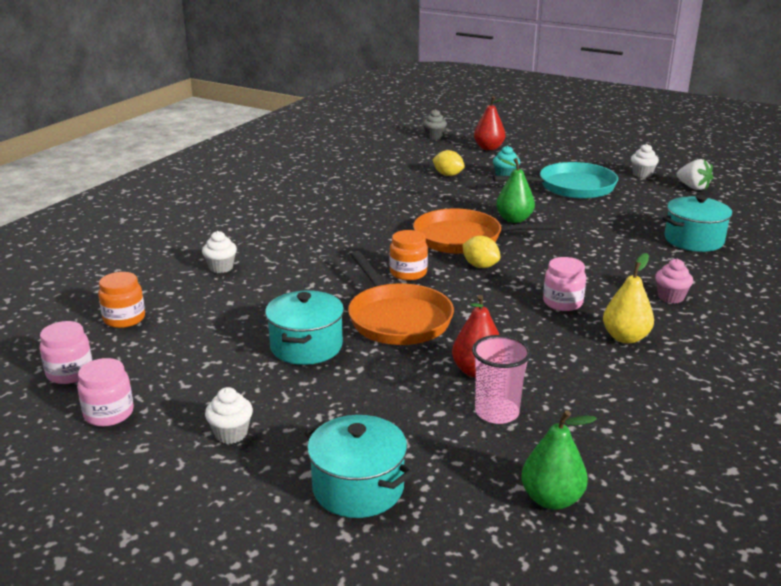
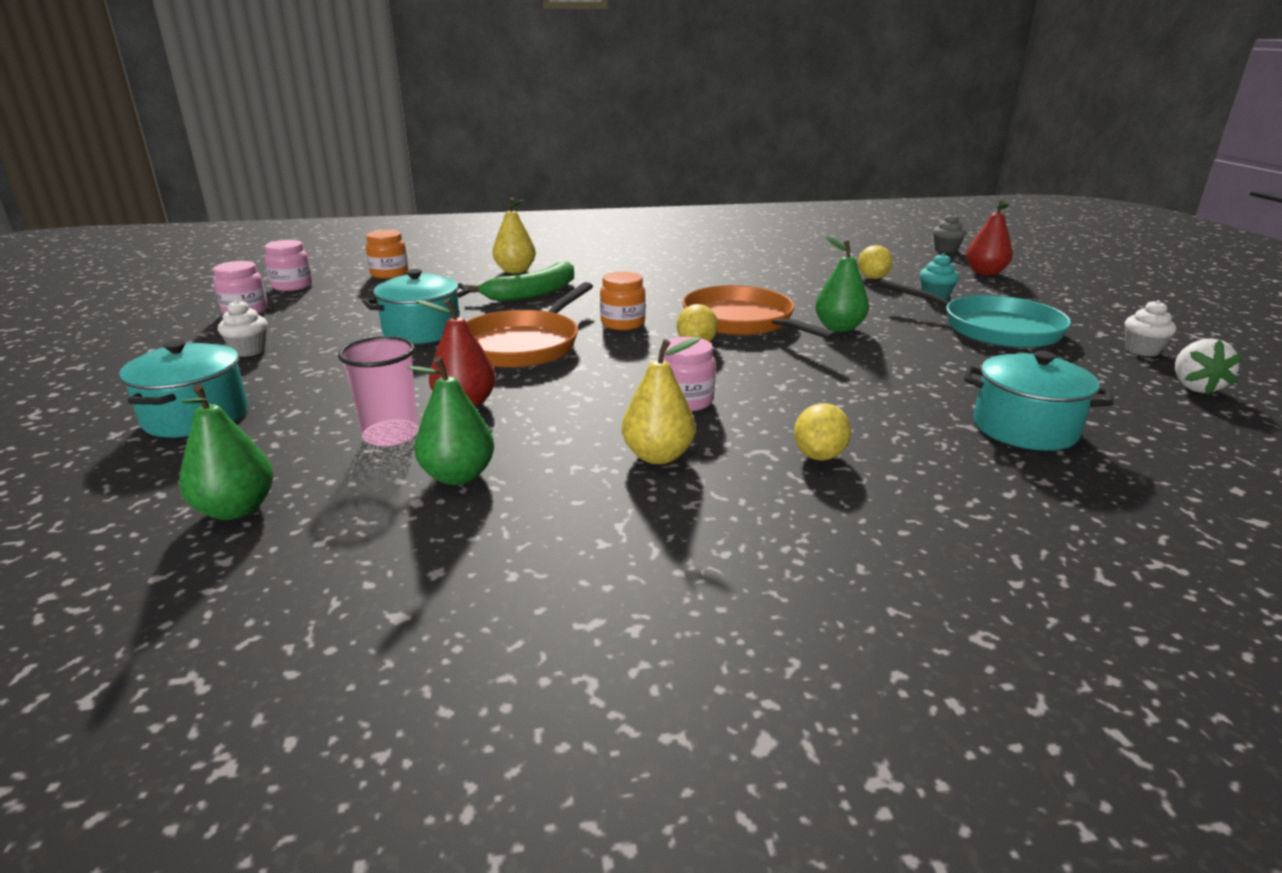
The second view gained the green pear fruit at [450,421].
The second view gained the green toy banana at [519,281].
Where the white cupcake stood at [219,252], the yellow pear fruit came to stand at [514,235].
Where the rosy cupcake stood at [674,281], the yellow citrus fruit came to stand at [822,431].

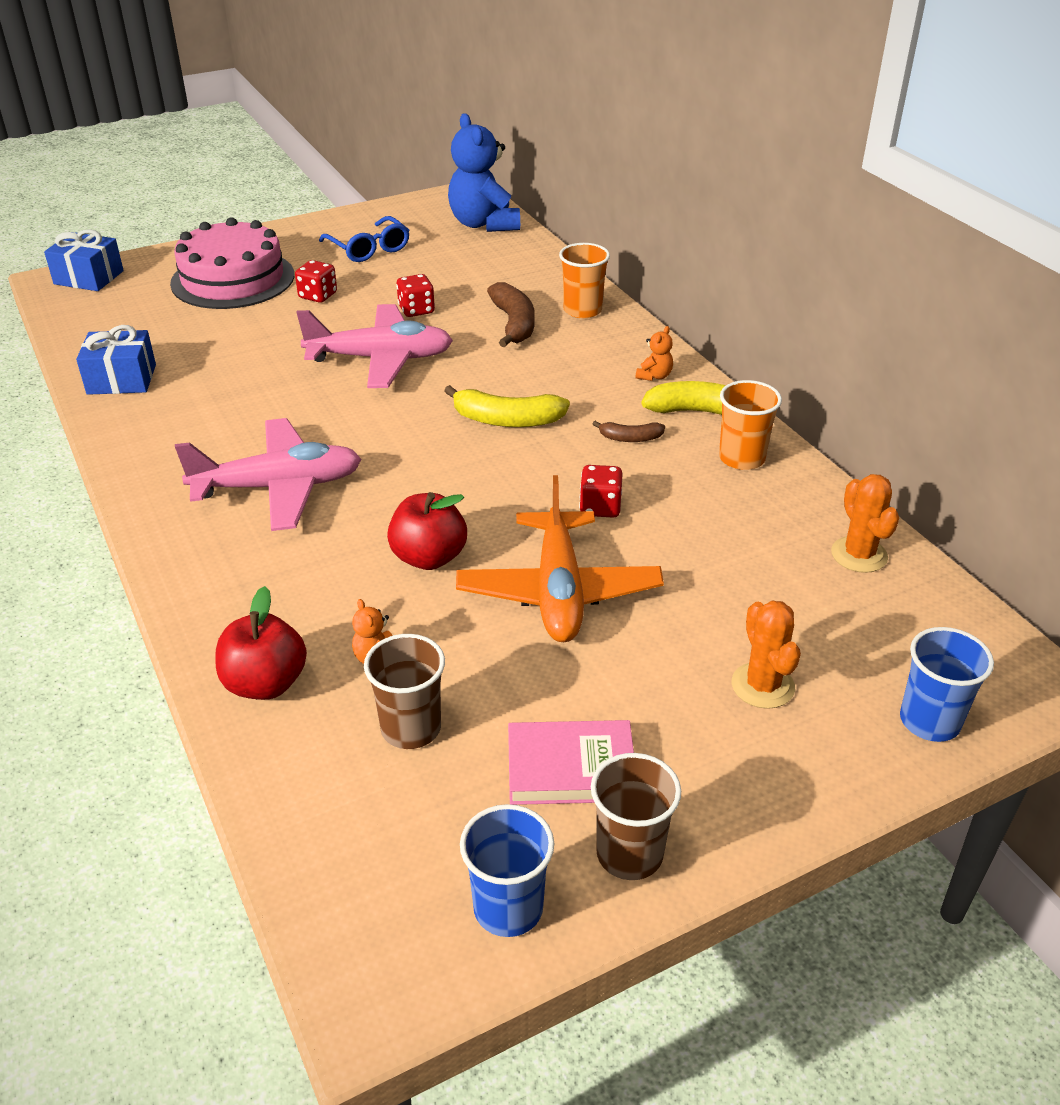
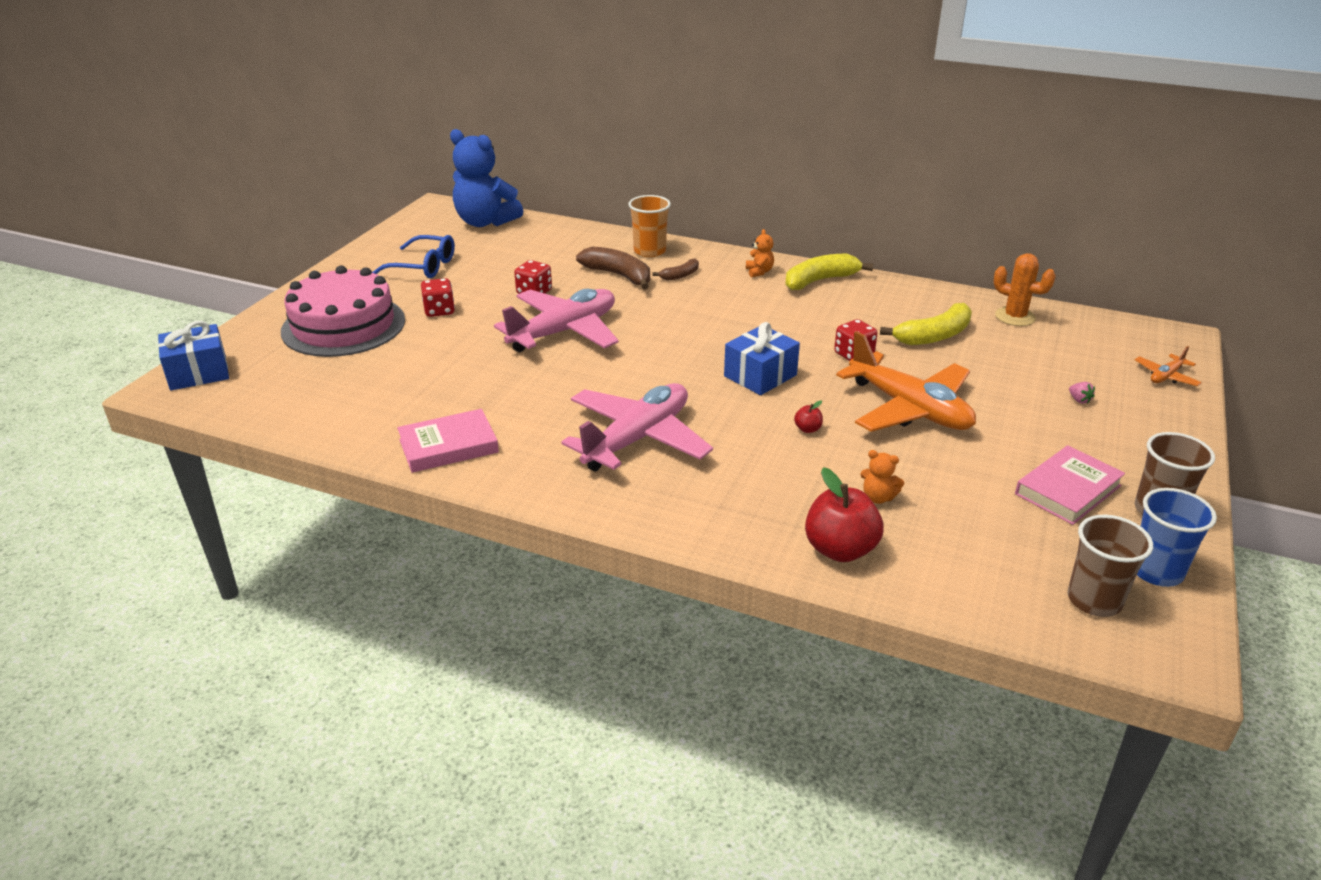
The second view gained the rosy book at [448,441].
The russet toy banana ended up elsewhere, having gone from [629,431] to [675,269].
The blue gift ended up elsewhere, having gone from [116,360] to [762,358].
The size of the crimson apple fruit at [427,531] changed by a factor of 0.44.
The yellow toy banana ended up elsewhere, having gone from [507,406] to [926,324].
The russet cup ended up elsewhere, having gone from [404,691] to [1110,566].
Where the orange-coloured saguaro cactus stood at [766,655], the rosy strawberry came to stand at [1082,393].
Where the blue cup stood at [947,684], the orange-coloured plane came to stand at [1168,366].
The second view lost the orange-coloured cup at [750,425].

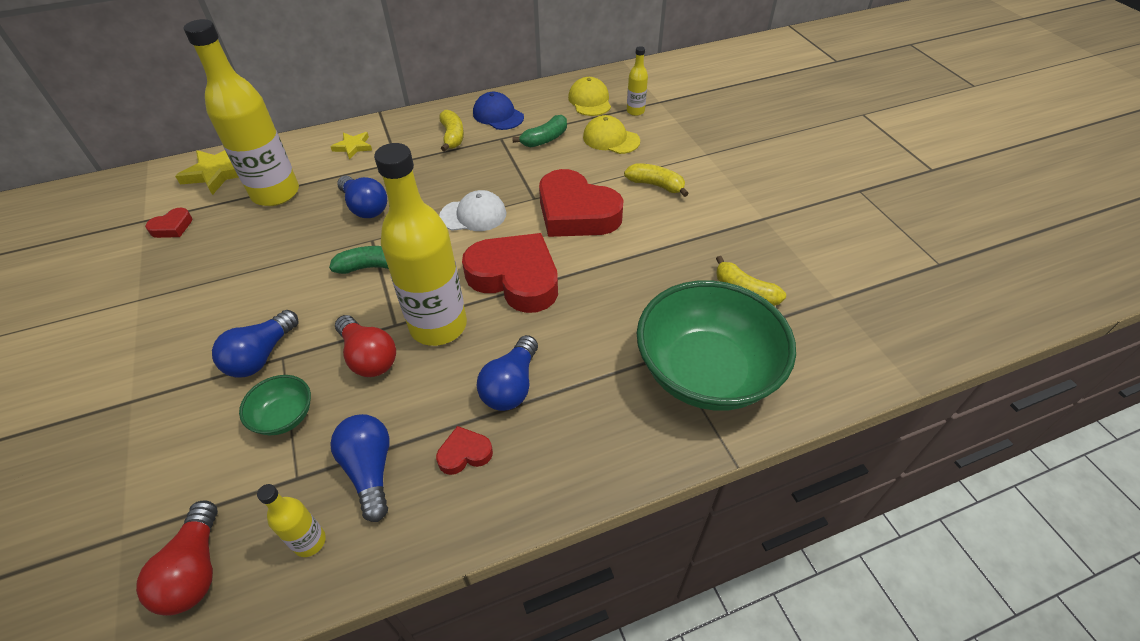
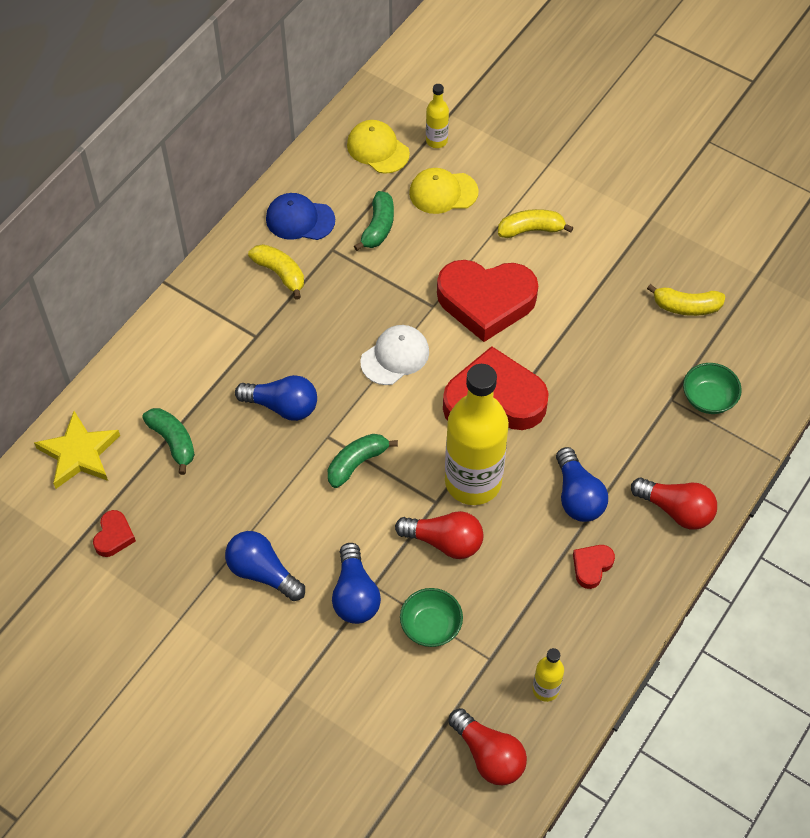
Where the yellow flask stood at [241,112], the green toy banana came to stand at [168,441].
The blue lightbulb ended up elsewhere, having gone from [360,468] to [265,566].
The second view gained the crimson lightbulb at [674,504].
The size of the green serving bowl at [716,345] changed by a factor of 0.43.
The second view lost the yellow five-pointed star at [351,146].

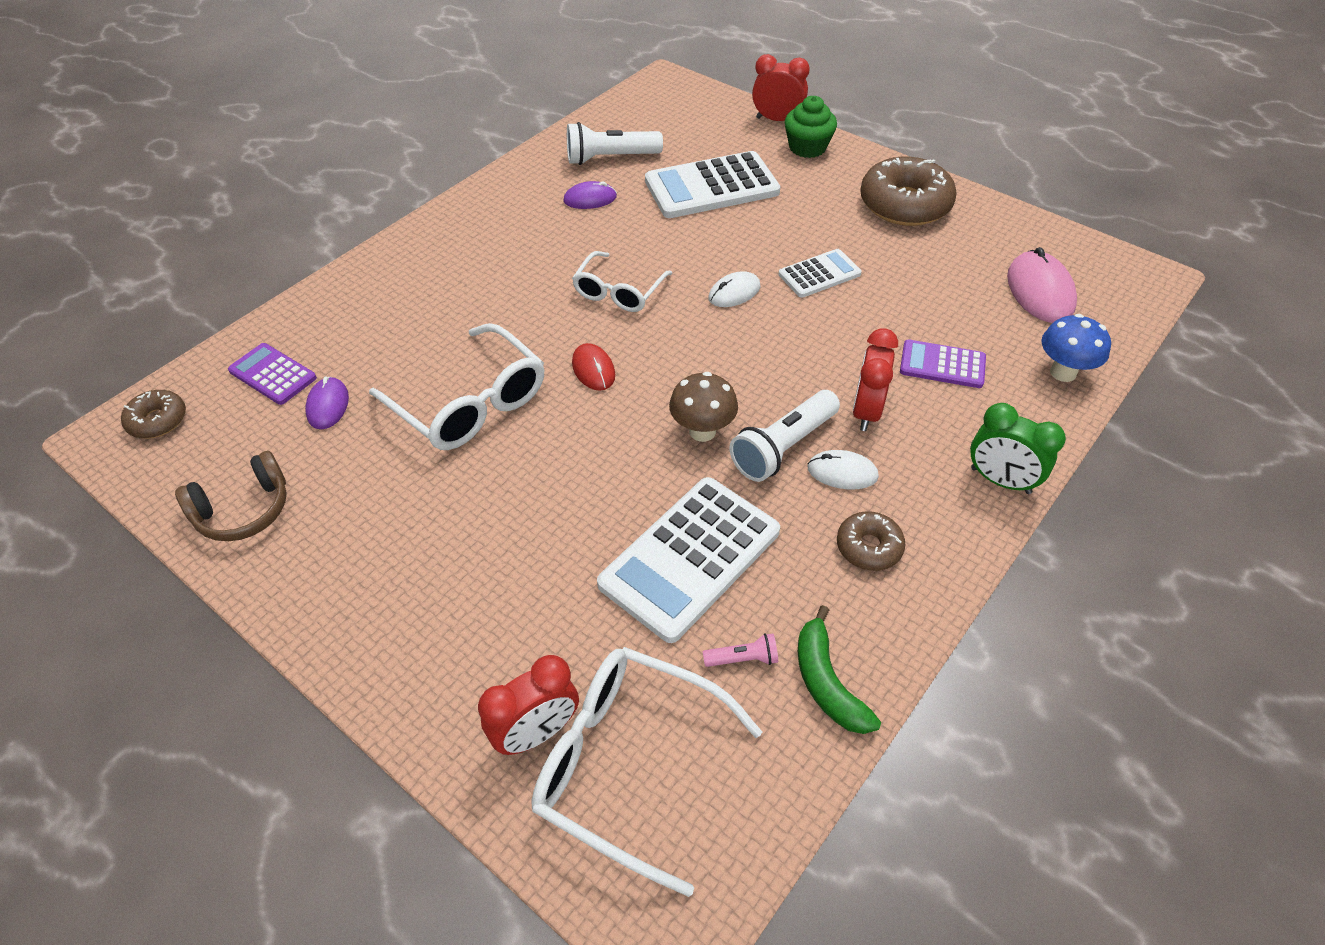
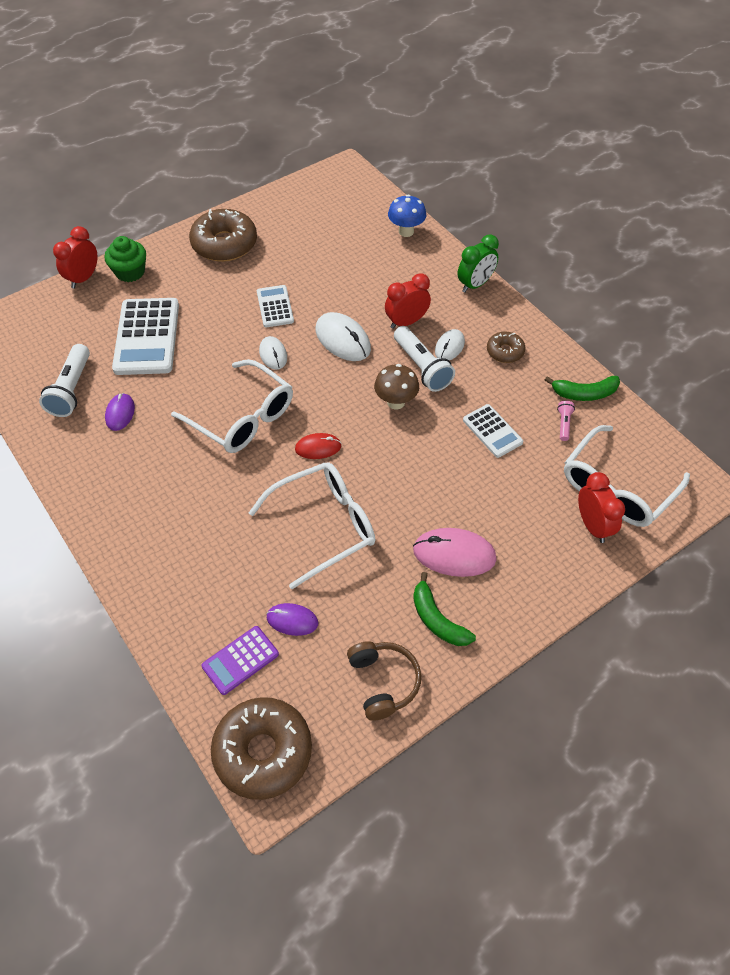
The size of the white glasses at [622,281] changed by a factor of 1.56.
The size of the russet glazed donut at [153,414] changed by a factor of 1.92.
The second view gained the white computer mouse at [343,336].
The crimson clock at [875,379] ended up facing another way, 120 degrees clockwise from before.
The rosy computer mouse ended up elsewhere, having gone from [1042,285] to [455,552].
The second view gained the green toy banana at [444,609].
The size of the white calculator at [688,560] changed by a factor of 0.55.
The second view lost the violet calculator at [943,363].

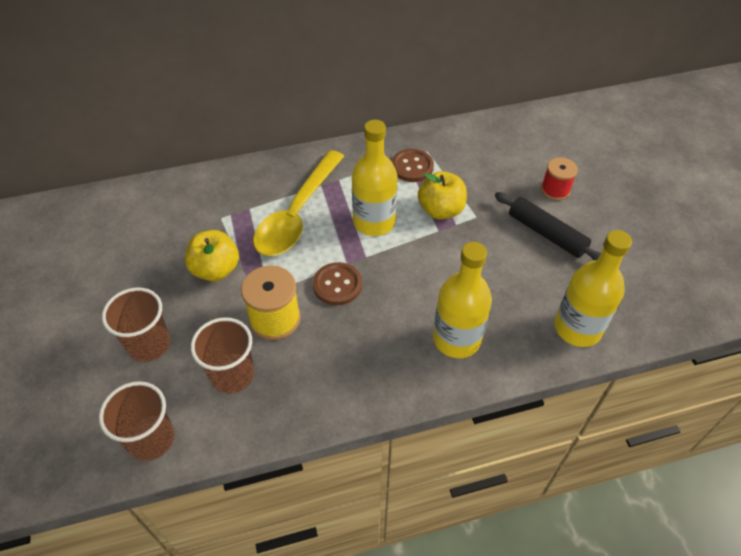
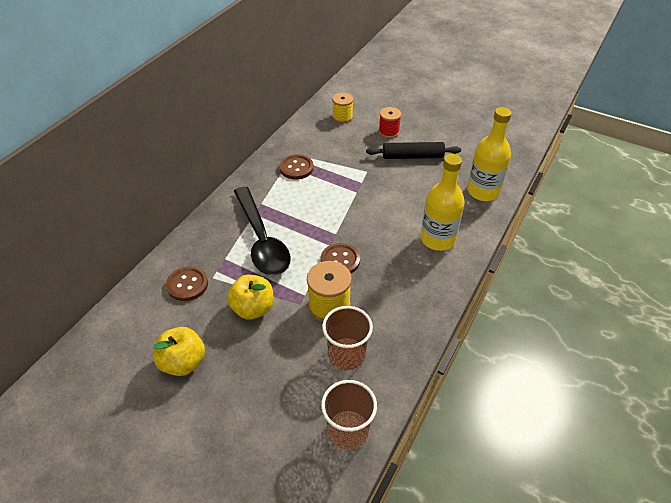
The yellow apple fruit ended up elsewhere, having gone from [442,195] to [179,351].
The second view gained the russet shirt button at [187,283].
What was the yellow spoon at [298,203] turned into the ebony spoon at [262,231].
The second view gained the yellow spool at [342,108].
The second view lost the russet cup at [136,325].
The second view lost the yellow flask at [375,178].

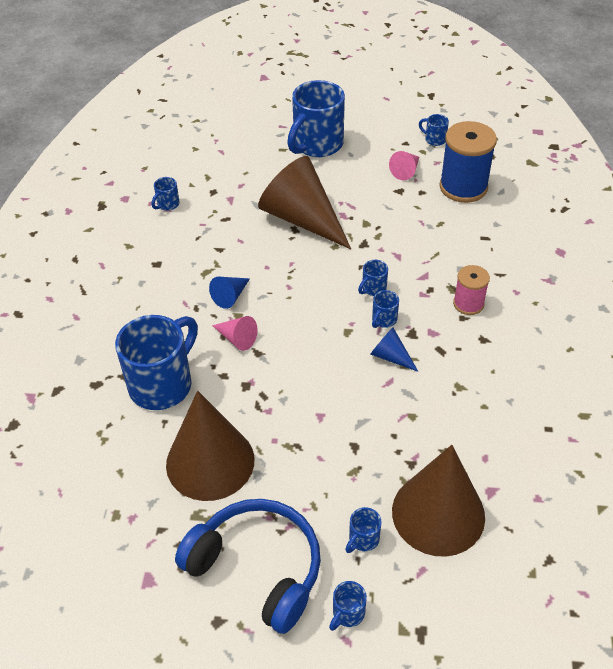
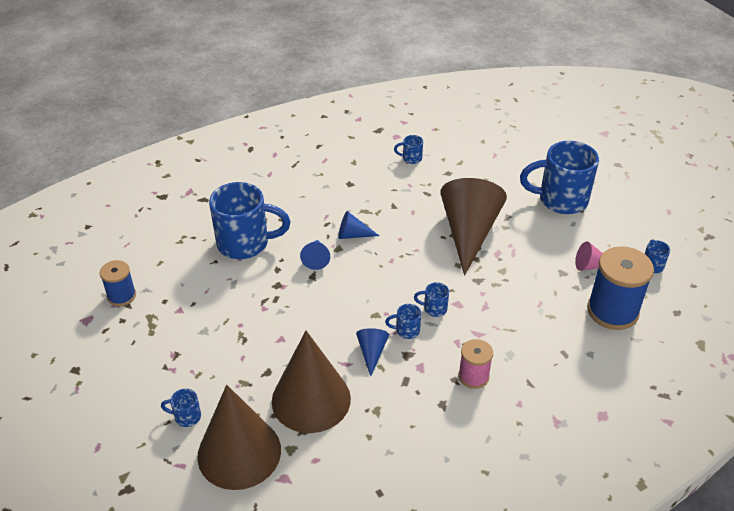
The second view gained the blue spool at [118,283].
The russet cone ended up elsewhere, having gone from [210,446] to [311,382].
What was the rosy cone at [235,333] turned into the blue cone at [315,255].
The second view lost the blue over-ear headphones at [248,566].
The second view lost the blue mug at [348,606].

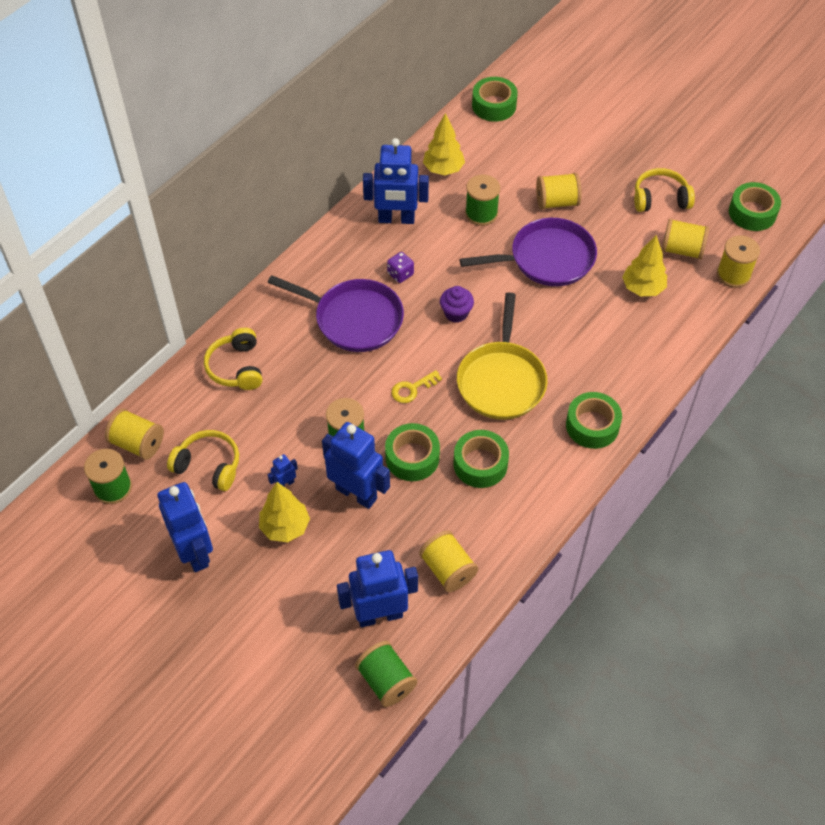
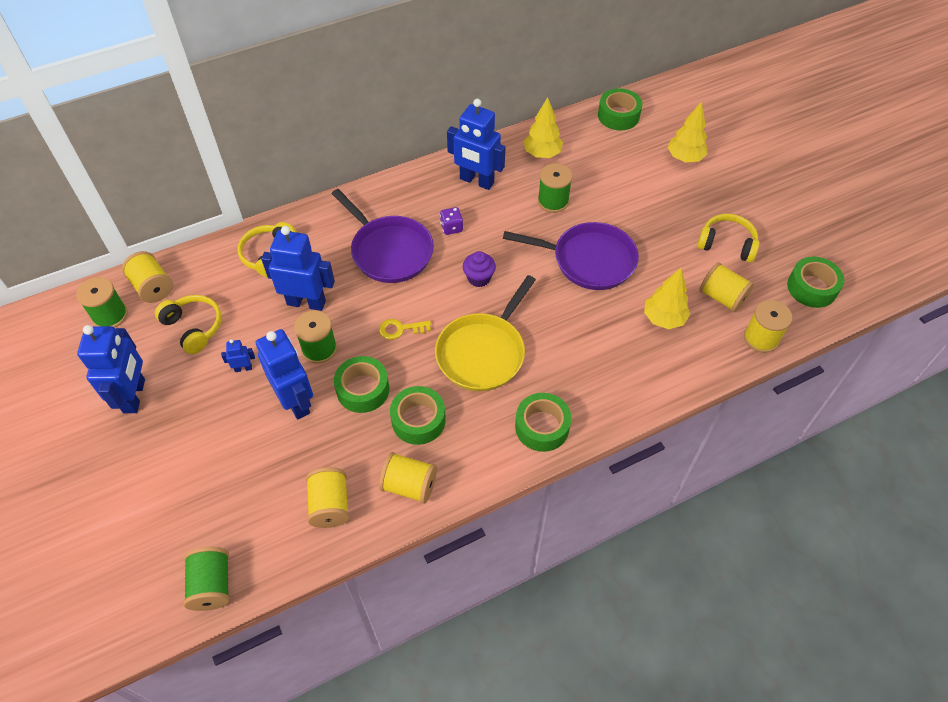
The blue robot ended up elsewhere, having gone from [377,588] to [298,268].
The yellow spool ended up elsewhere, having gone from [559,191] to [408,478].
The yellow fir tree ended up elsewhere, having gone from [284,512] to [687,131].

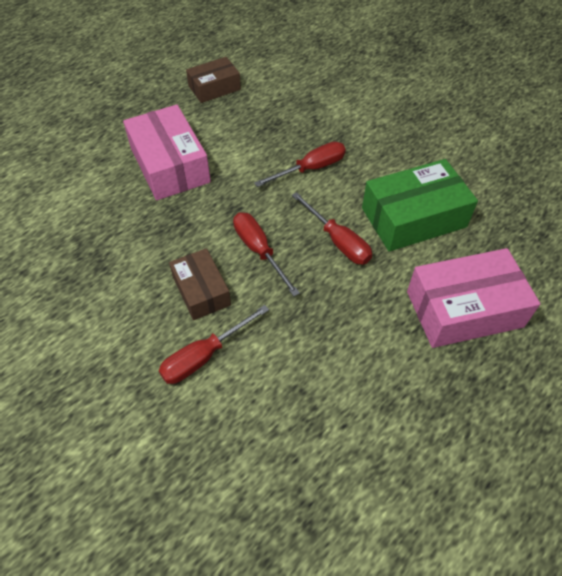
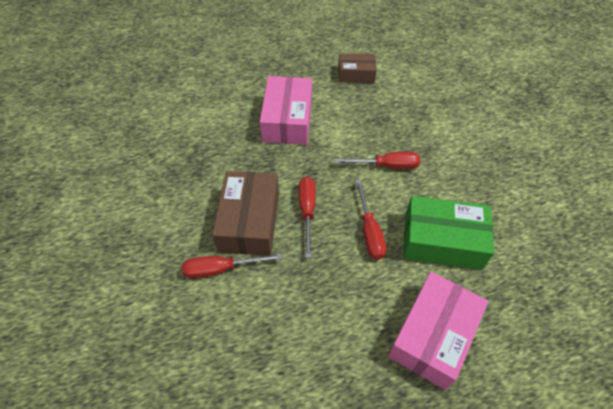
The size of the russet parcel at [200,284] changed by a factor of 1.65.
The rosy parcel at [473,298] ended up facing another way, 75 degrees counterclockwise from before.

